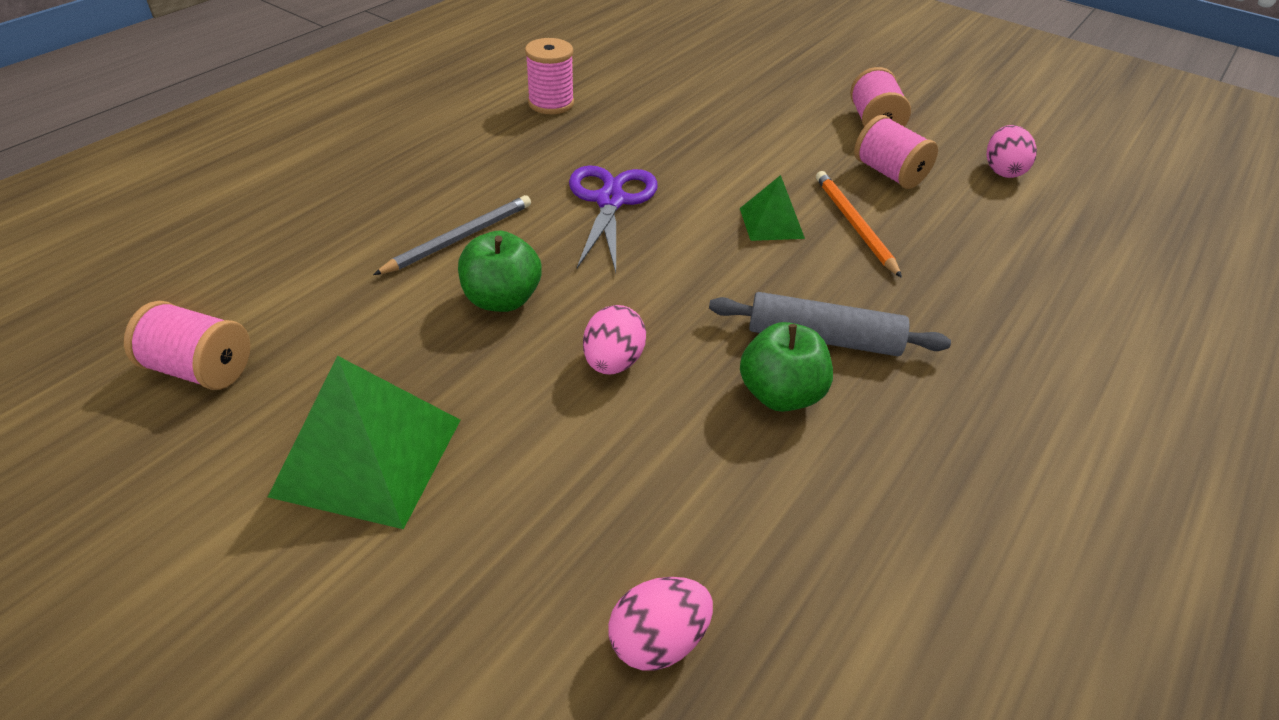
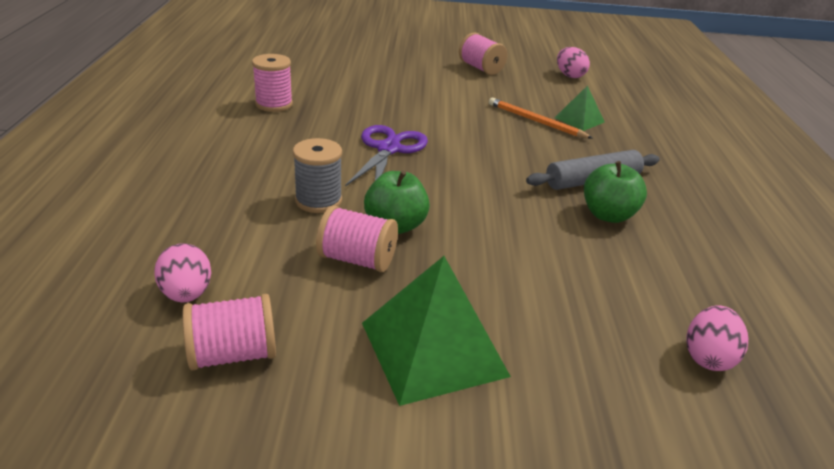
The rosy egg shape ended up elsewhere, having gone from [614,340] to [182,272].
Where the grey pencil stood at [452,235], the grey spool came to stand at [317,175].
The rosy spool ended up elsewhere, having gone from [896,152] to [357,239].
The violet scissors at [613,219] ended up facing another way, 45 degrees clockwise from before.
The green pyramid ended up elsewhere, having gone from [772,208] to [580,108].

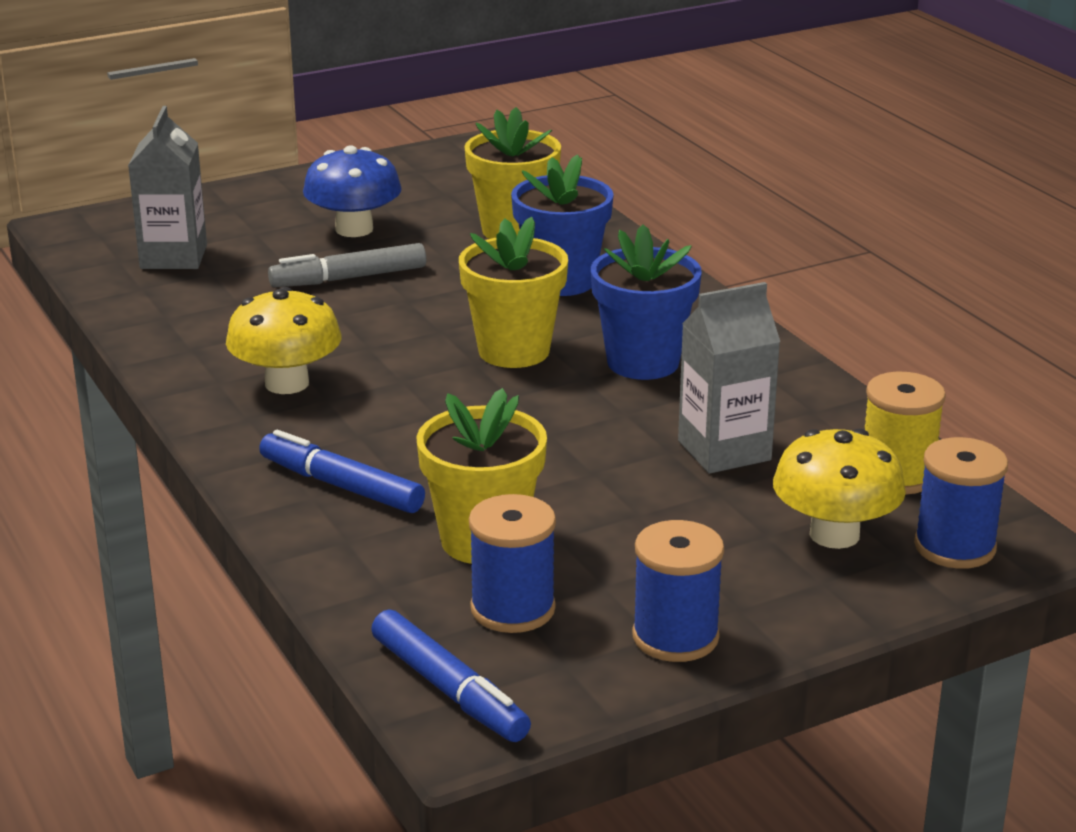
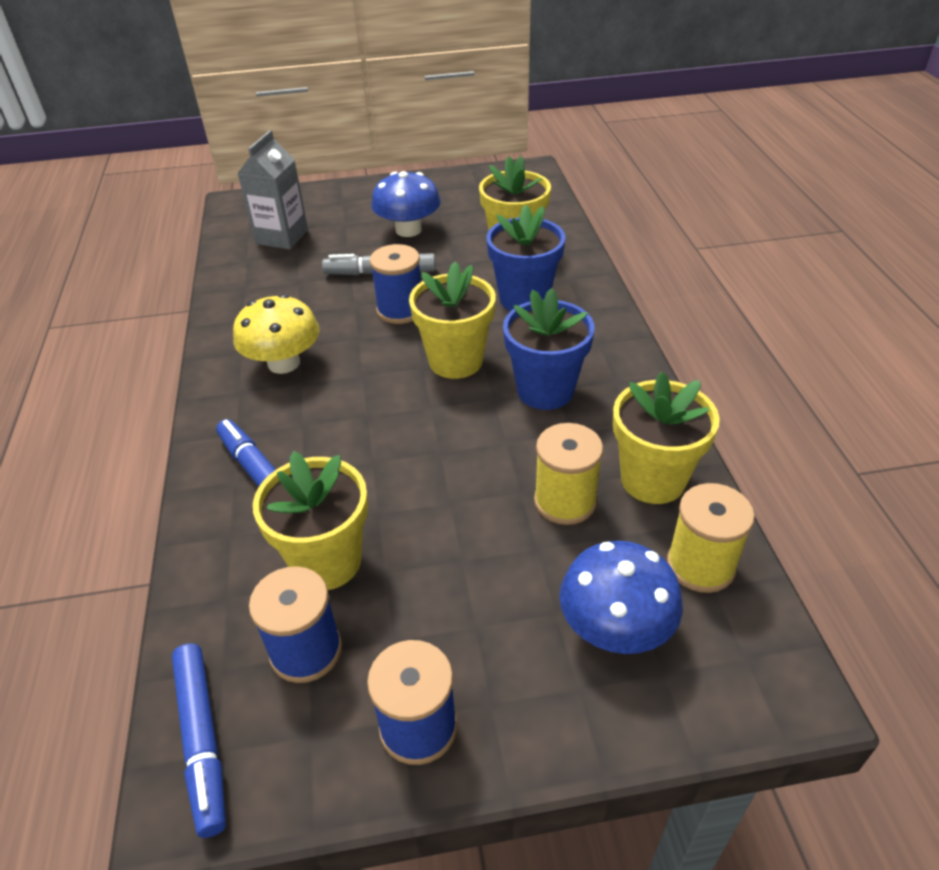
The blue spool ended up elsewhere, having gone from [961,503] to [395,284].
Where the grey milk carton stood at [729,378], the yellow spool came to stand at [568,474].
What was the yellow toadstool at [839,488] turned into the blue toadstool at [621,597].
The second view gained the yellow potted plant at [666,437].

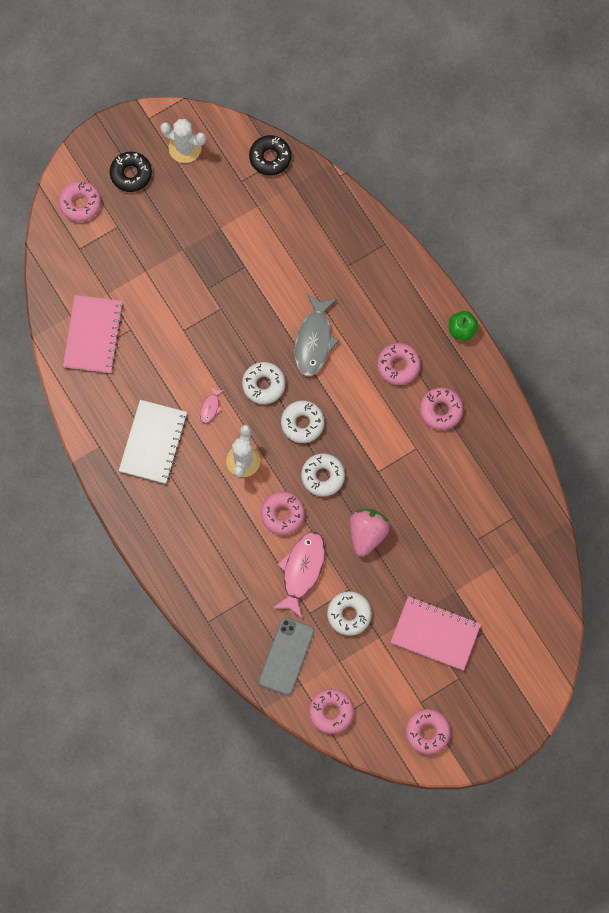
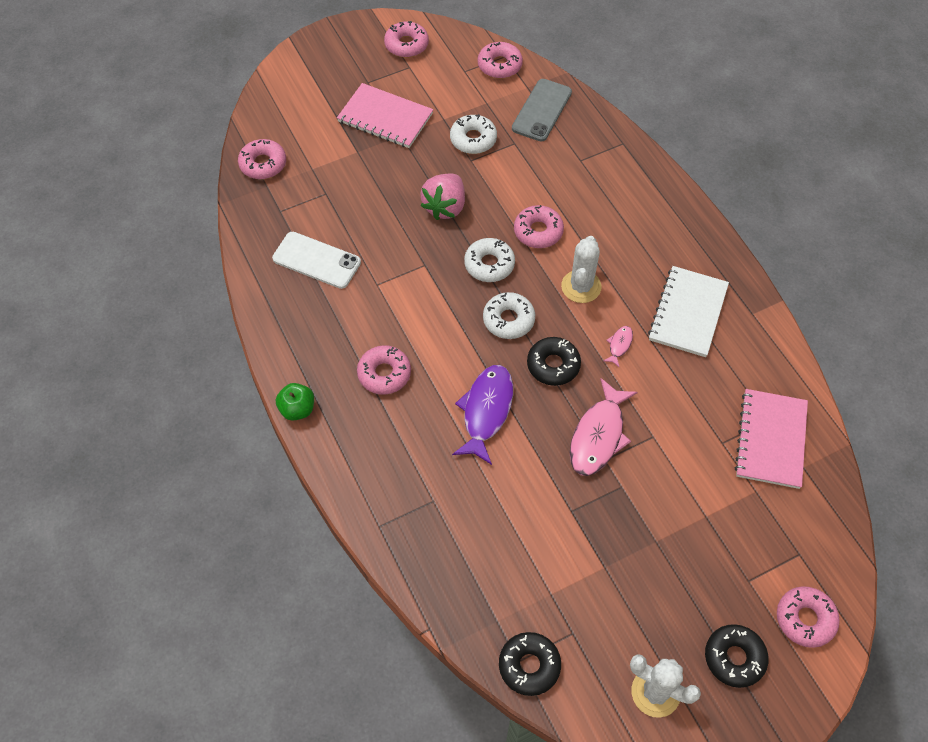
The rosy glazed donut ended up elsewhere, having gone from [441,409] to [262,159].
The second view gained the white phone at [316,260].
What was the grey fish figure at [317,335] turned into the violet fish figure at [482,415].
What was the white glazed donut at [263,383] turned into the ebony glazed donut at [554,361].
The rosy fish figure ended up elsewhere, having gone from [298,575] to [604,427].

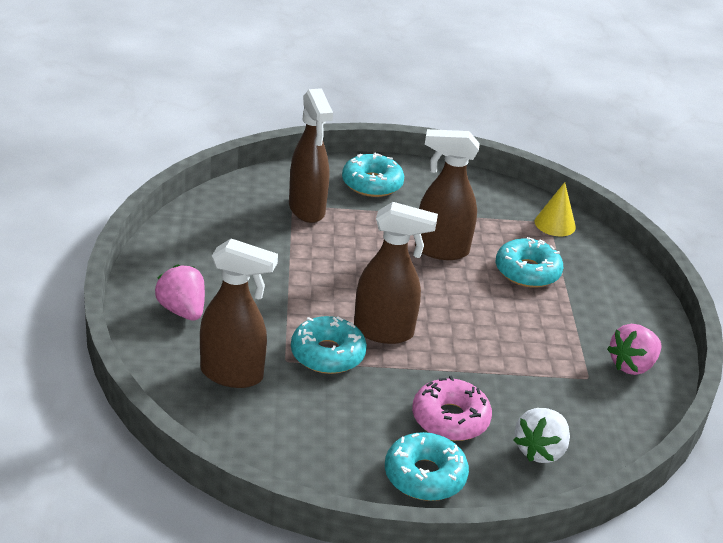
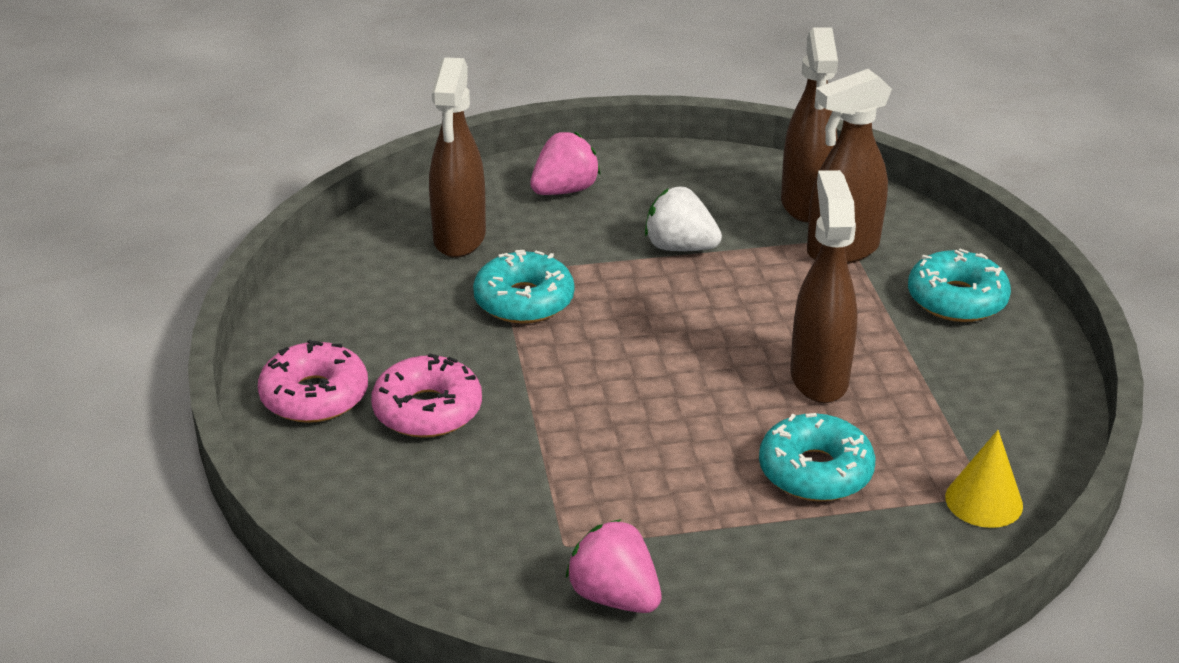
What was the turquoise glazed donut at [427,466] turned into the rosy glazed donut at [313,381].
The white strawberry ended up elsewhere, having gone from [541,435] to [683,218].
The russet spray bottle ended up elsewhere, having gone from [396,273] to [809,124].

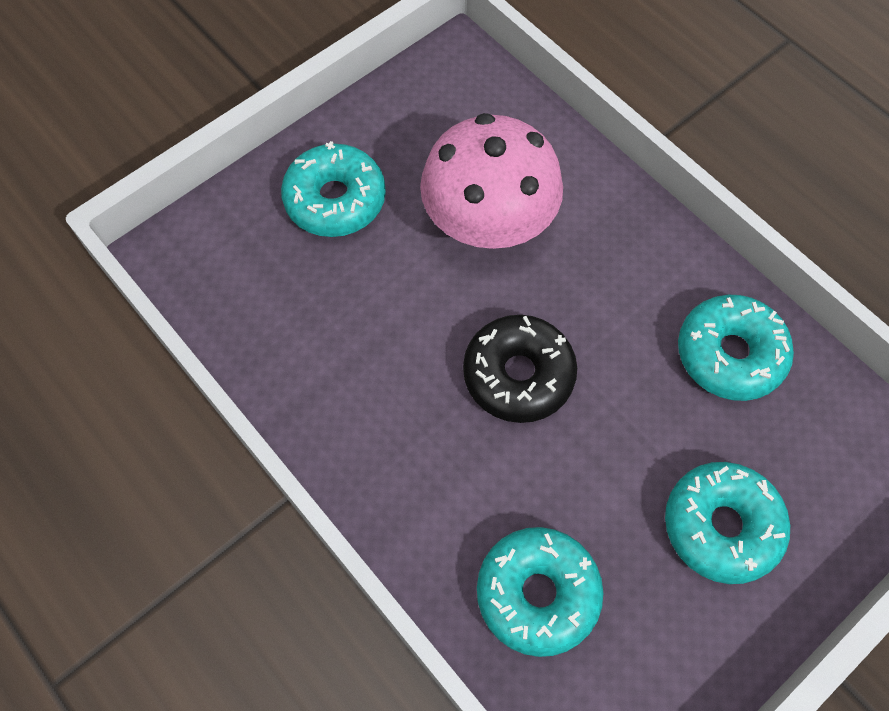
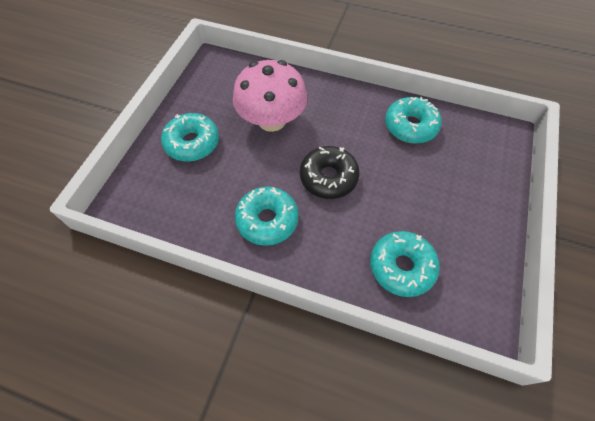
The turquoise glazed donut ended up elsewhere, having gone from [727,523] to [267,216].

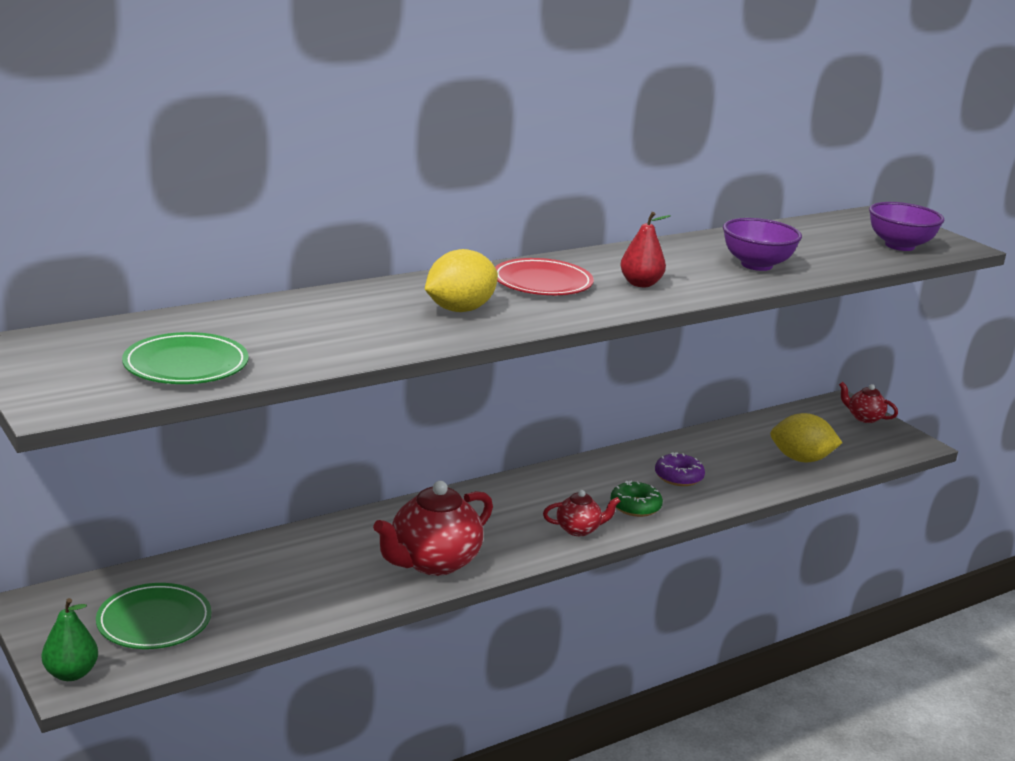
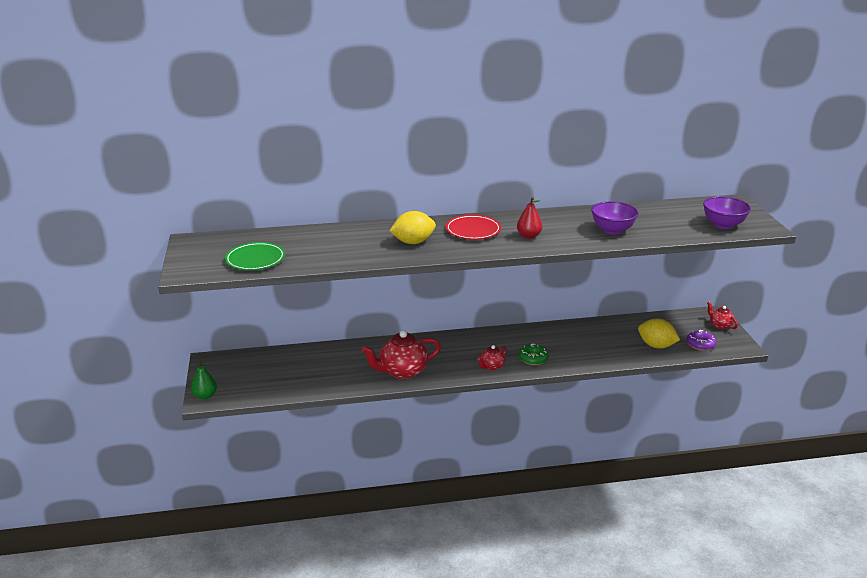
The crimson china teapot at [582,513] ended up facing another way, 120 degrees clockwise from before.
The violet glazed donut ended up elsewhere, having gone from [680,469] to [702,340].
The second view lost the green flat dish at [153,616].

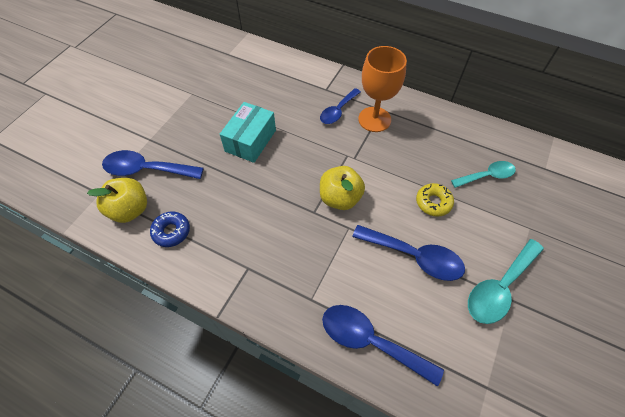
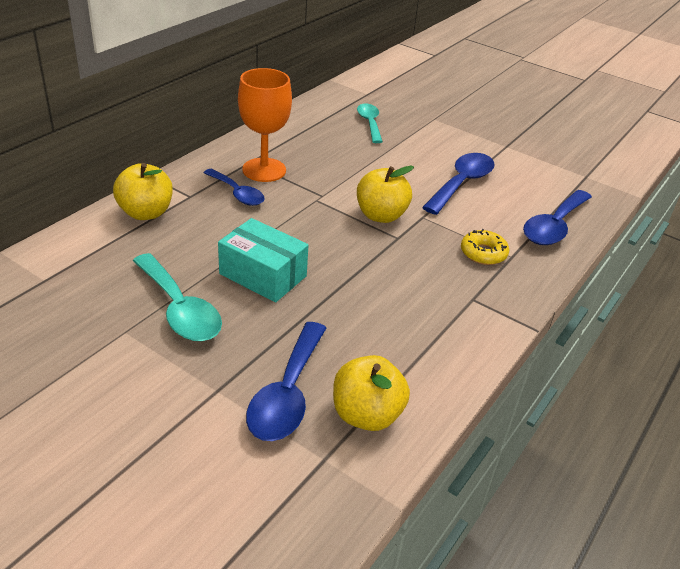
The second view gained the yellow apple fruit at [143,191].
The turquoise spoon ended up elsewhere, having gone from [506,281] to [177,297].
The yellow glazed donut ended up elsewhere, having gone from [435,200] to [485,247].
The second view lost the blue glazed donut at [170,229].

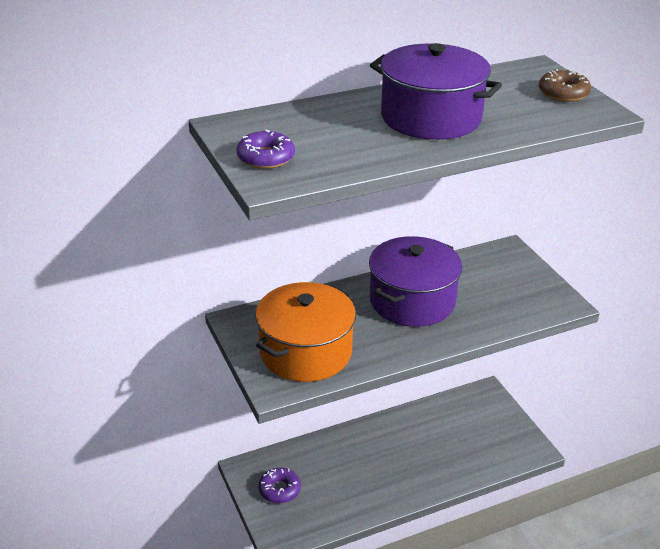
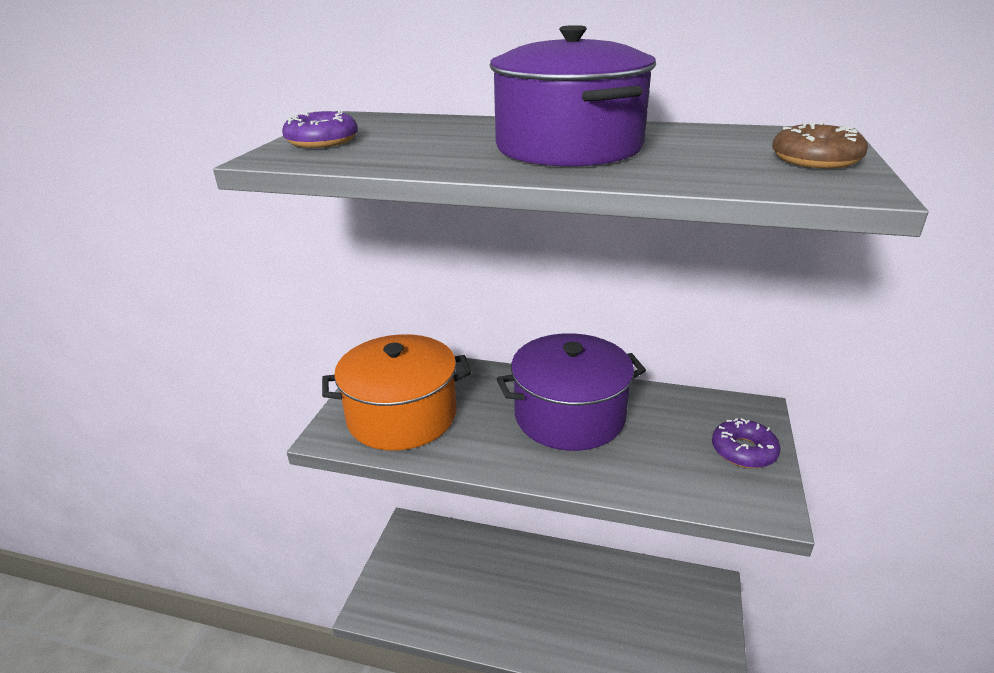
The violet glazed donut ended up elsewhere, having gone from [280,485] to [746,443].

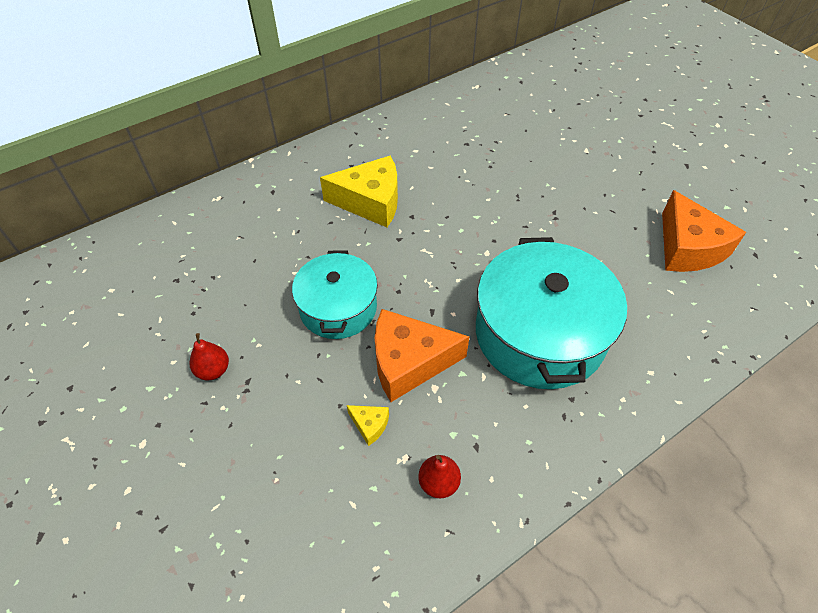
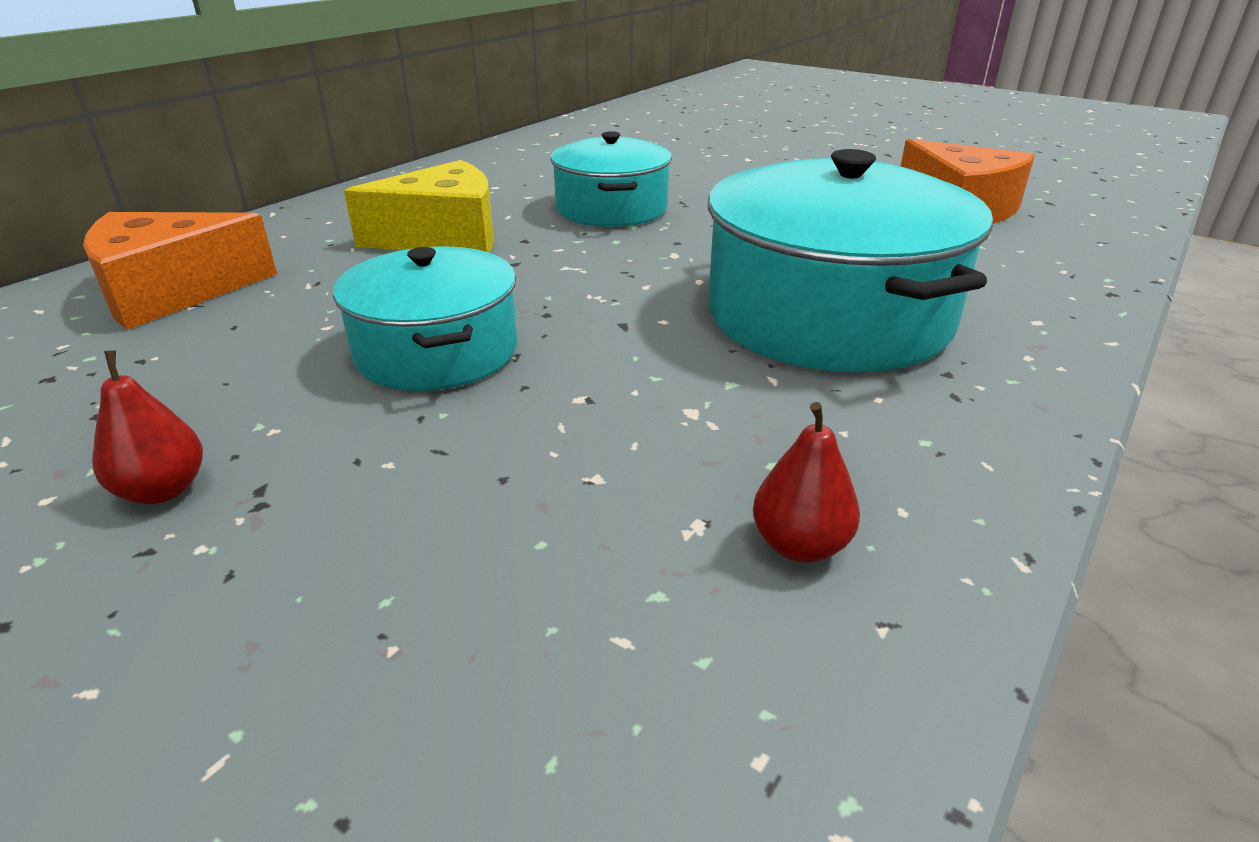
The orange-coloured piece of cheese ended up elsewhere, having gone from [422,355] to [180,271].
The second view gained the turquoise stockpot at [611,179].
The second view lost the yellow piece of cheese at [368,425].

